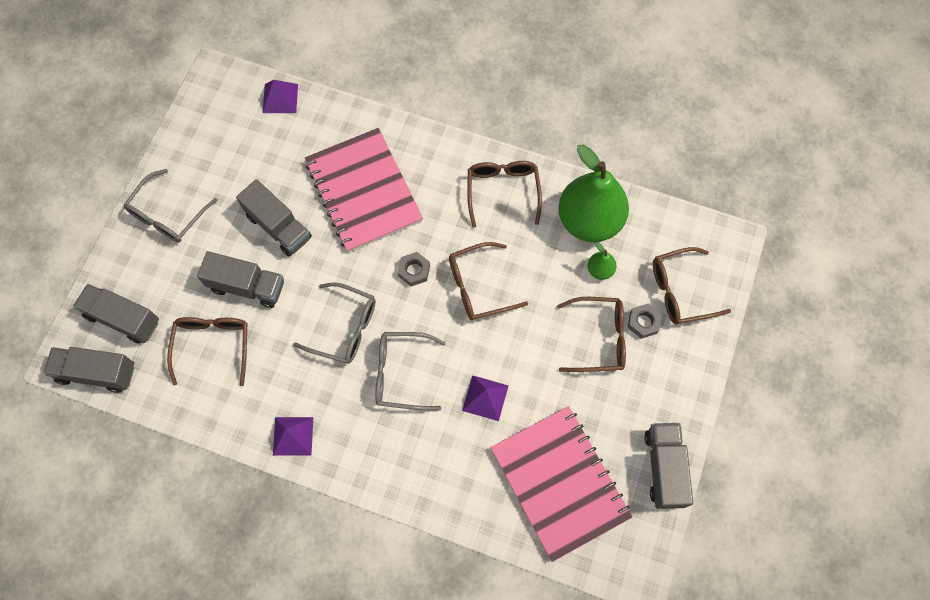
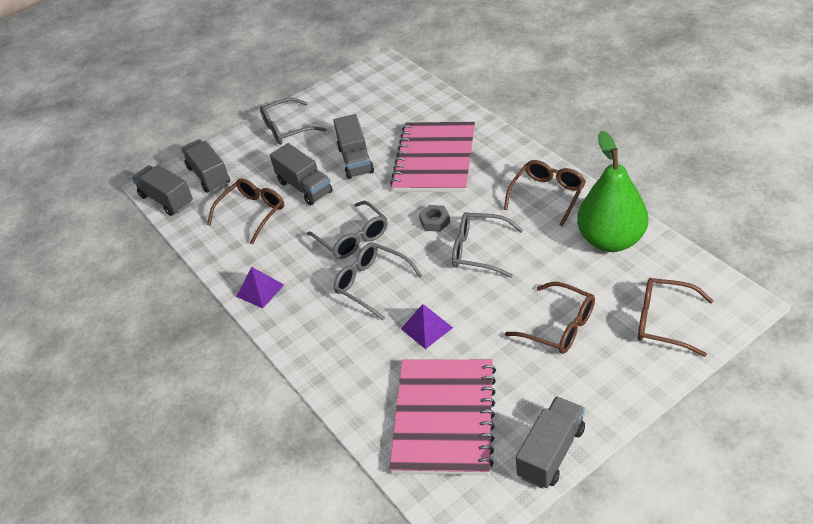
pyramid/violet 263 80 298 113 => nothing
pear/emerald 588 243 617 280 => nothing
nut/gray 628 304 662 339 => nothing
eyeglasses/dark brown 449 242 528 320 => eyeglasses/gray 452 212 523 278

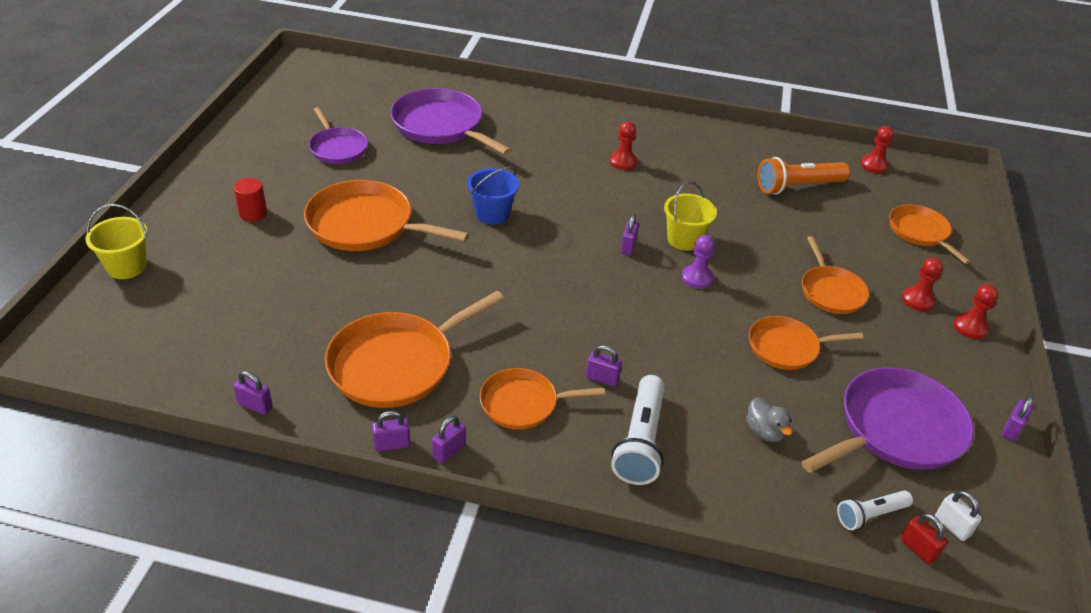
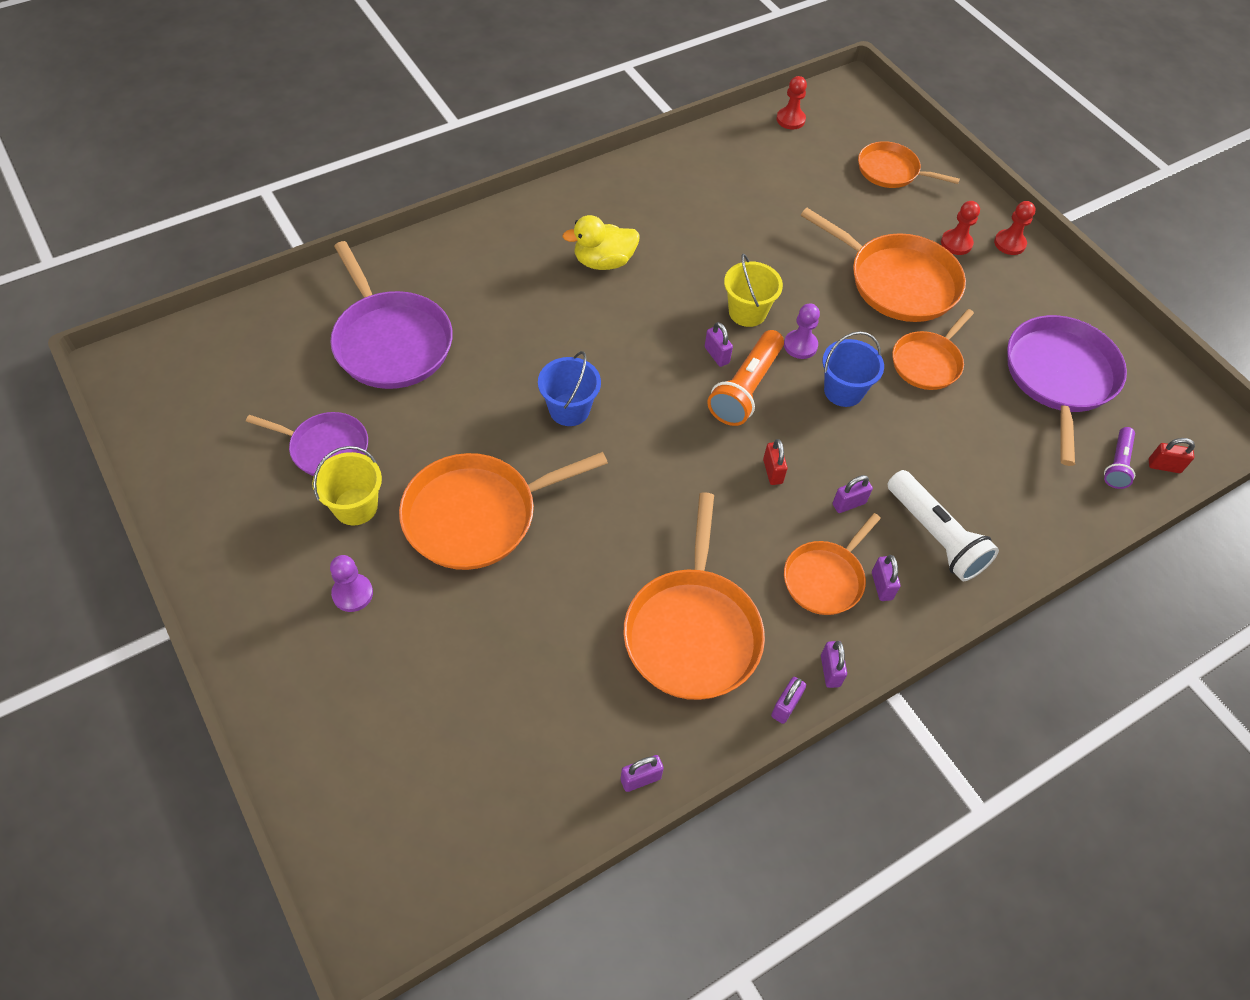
rubber duck/gray 746 397 792 442 => nothing
padlock/pure white 935 491 982 541 => nothing
nothing => padlock/crimson 763 439 788 485
nothing => pail/cobalt 823 331 884 407
pail/yellow 85 204 147 279 => pail/yellow 312 446 382 525, shifted
flashlight/bright orange 758 157 850 195 => flashlight/bright orange 707 330 784 426, shifted
padlock/violet 1001 395 1033 441 => padlock/violet 872 555 900 601, shifted
cylinder shape/crimson 234 178 267 222 => chess pawn/violet 330 555 373 612
chess pawn/crimson 610 121 637 170 => rubber duck/yellow 562 215 640 270
flashlight/pure white 837 491 913 530 => flashlight/violet 1104 427 1135 489
frying pan/violet 390 88 511 155 => frying pan/violet 330 241 453 389, 120 degrees counterclockwise
frying pan/bright orange 802 236 869 314 => frying pan/bright orange 801 208 966 322, x1.65

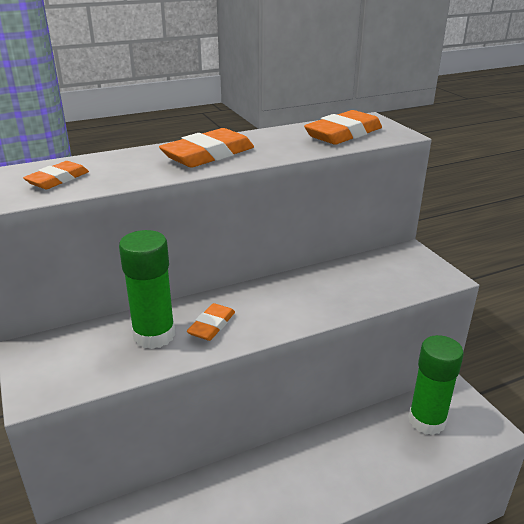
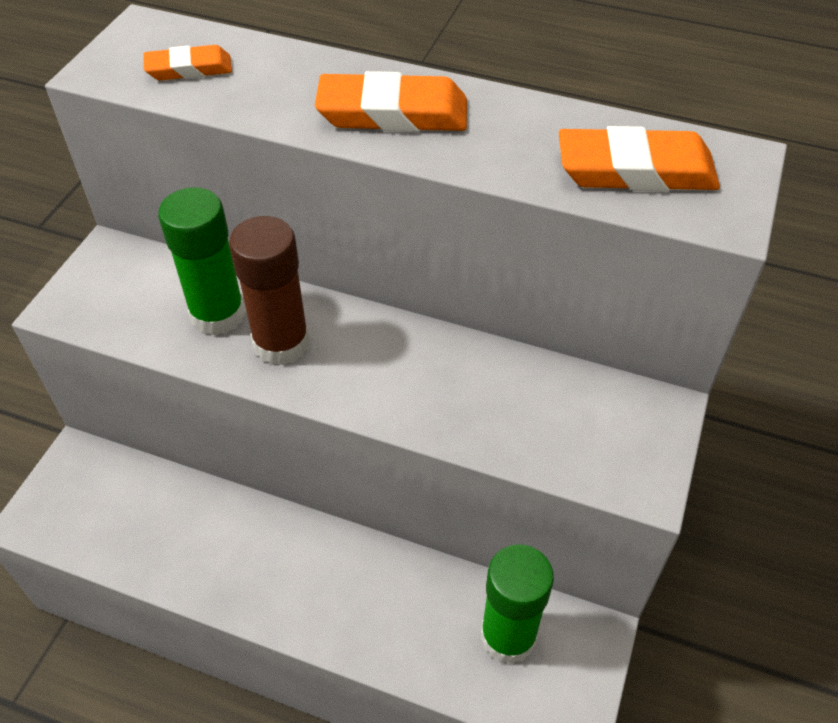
gum eraser/bright orange 187 303 235 341 => glue stick/dark brown 229 216 309 365

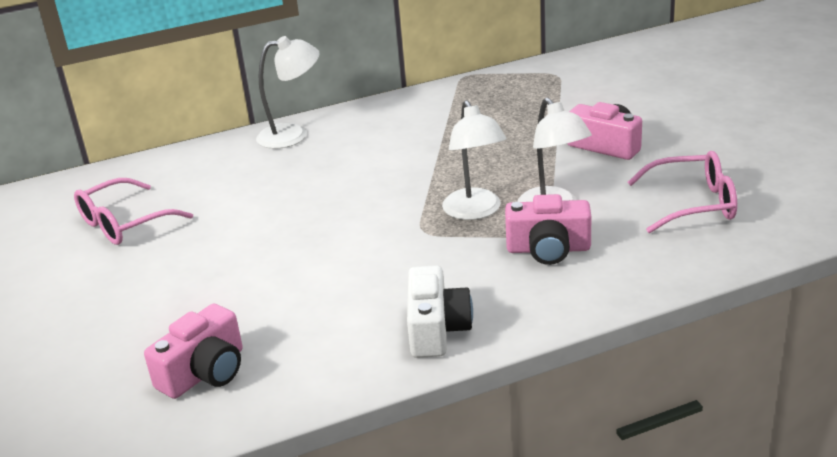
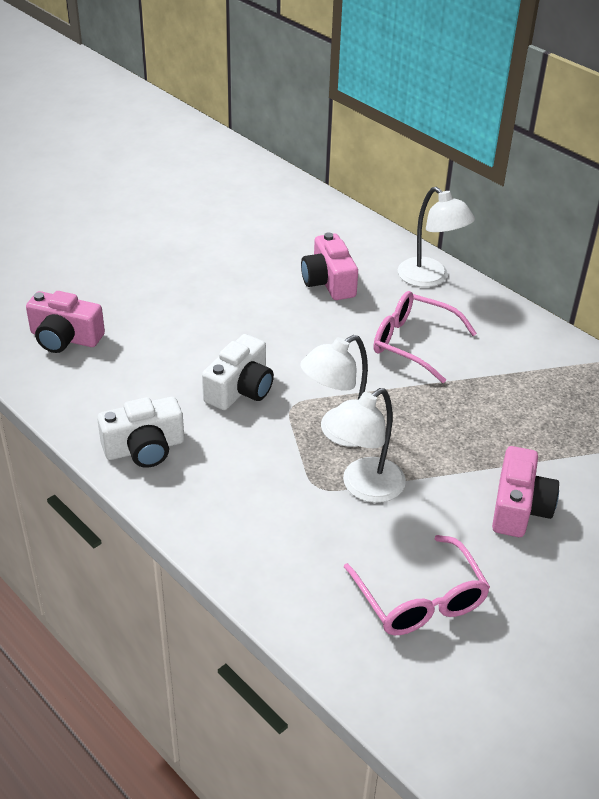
nothing => photo camera/pure white 202 334 274 410
eyeglasses/rose-pink 74 178 193 245 => eyeglasses/rose-pink 373 291 477 383, shifted
photo camera/rose-pink 505 194 591 265 => photo camera/rose-pink 301 232 358 300, shifted

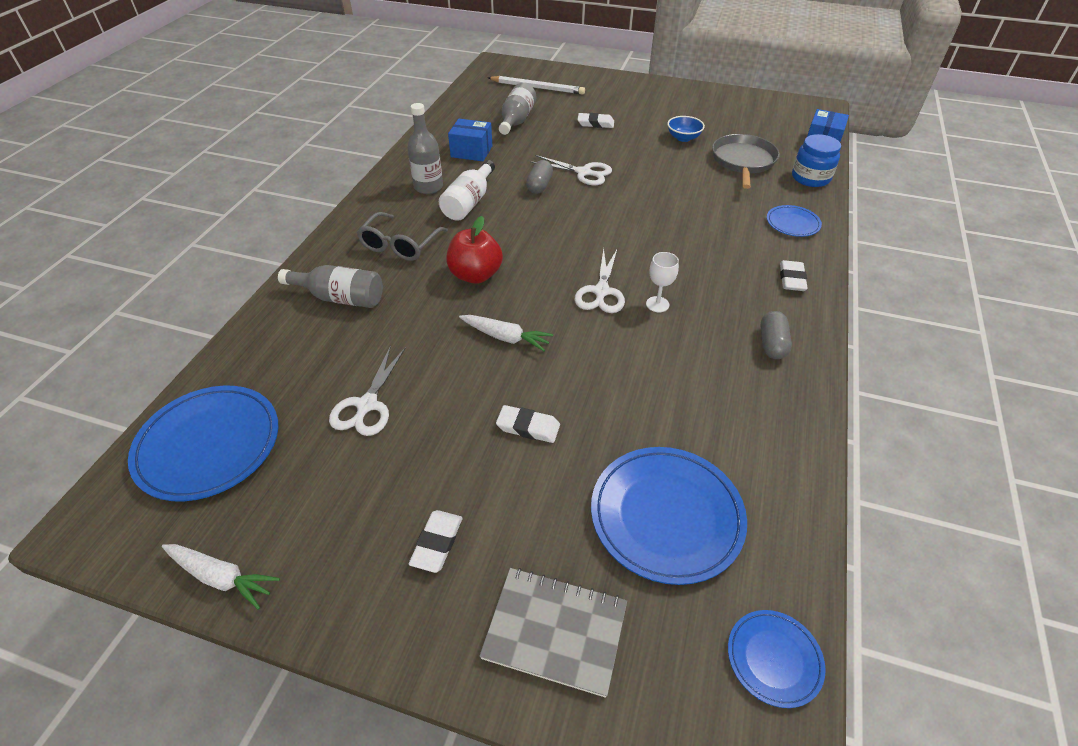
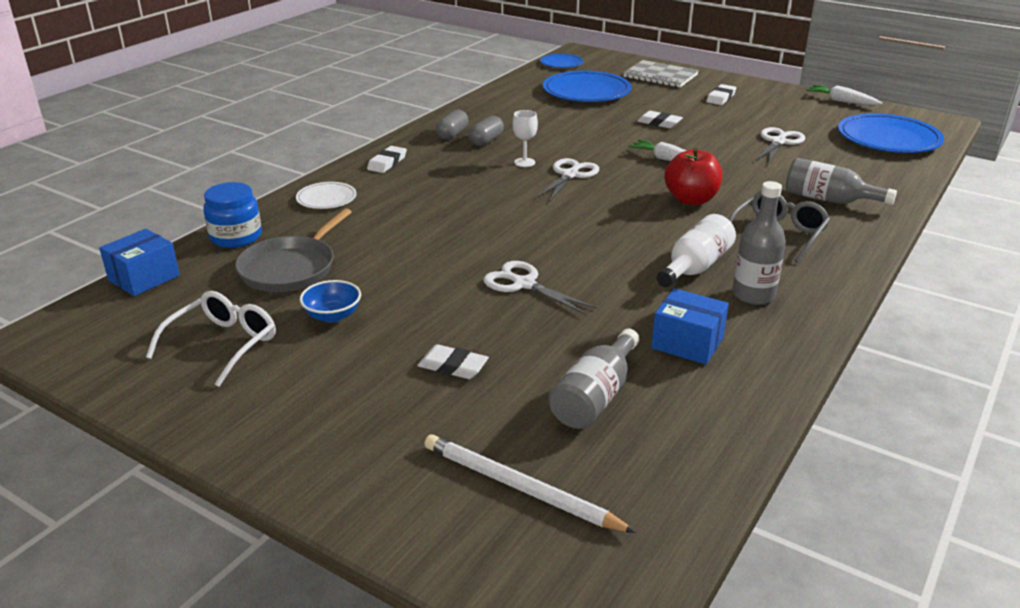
nothing => eyeglasses/pure white 146 291 276 387
capsule/gray 526 160 553 194 => capsule/gray 469 116 504 146, shifted
flat dish/cobalt 767 205 822 237 => flat dish/pure white 296 182 357 209

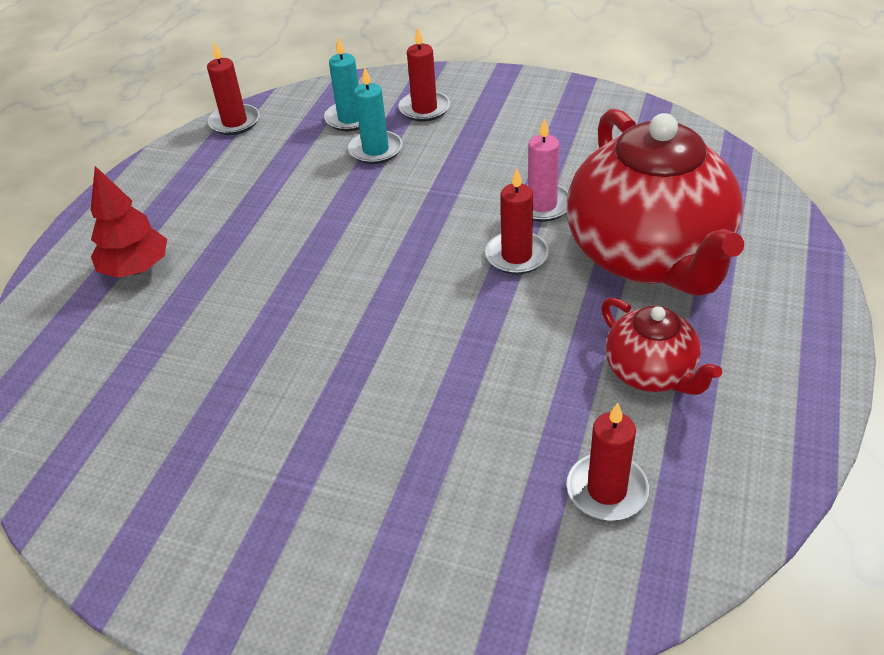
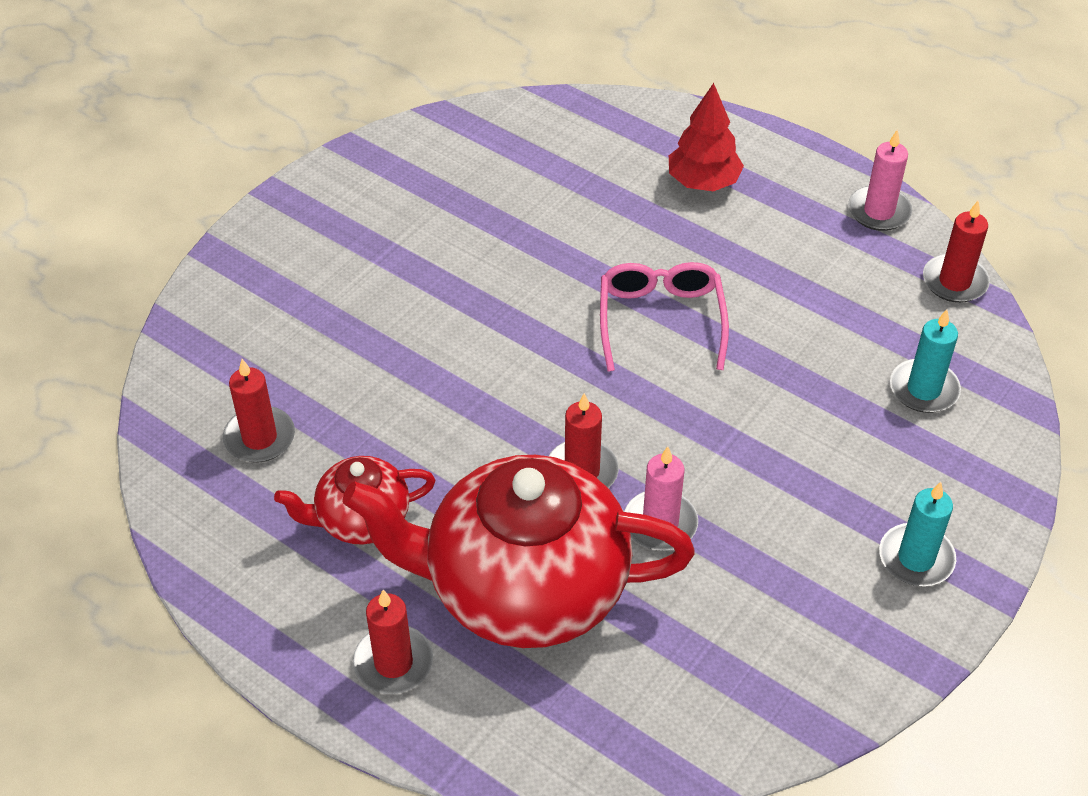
nothing => eyeglasses/rose-pink 600 262 729 372
nothing => wax candle/rose-pink 848 129 912 231
wax candle/turquoise 348 67 402 164 => wax candle/turquoise 879 482 956 586, shifted
wax candle/crimson 399 28 450 122 => wax candle/crimson 353 590 433 694, shifted

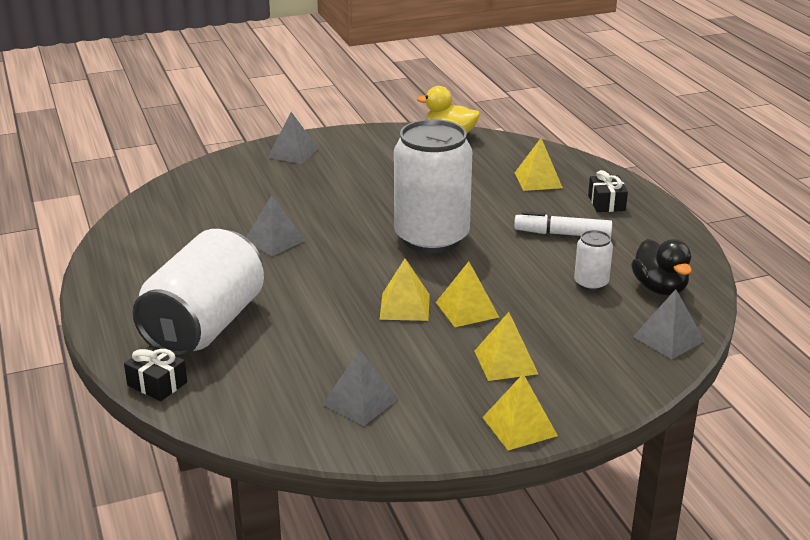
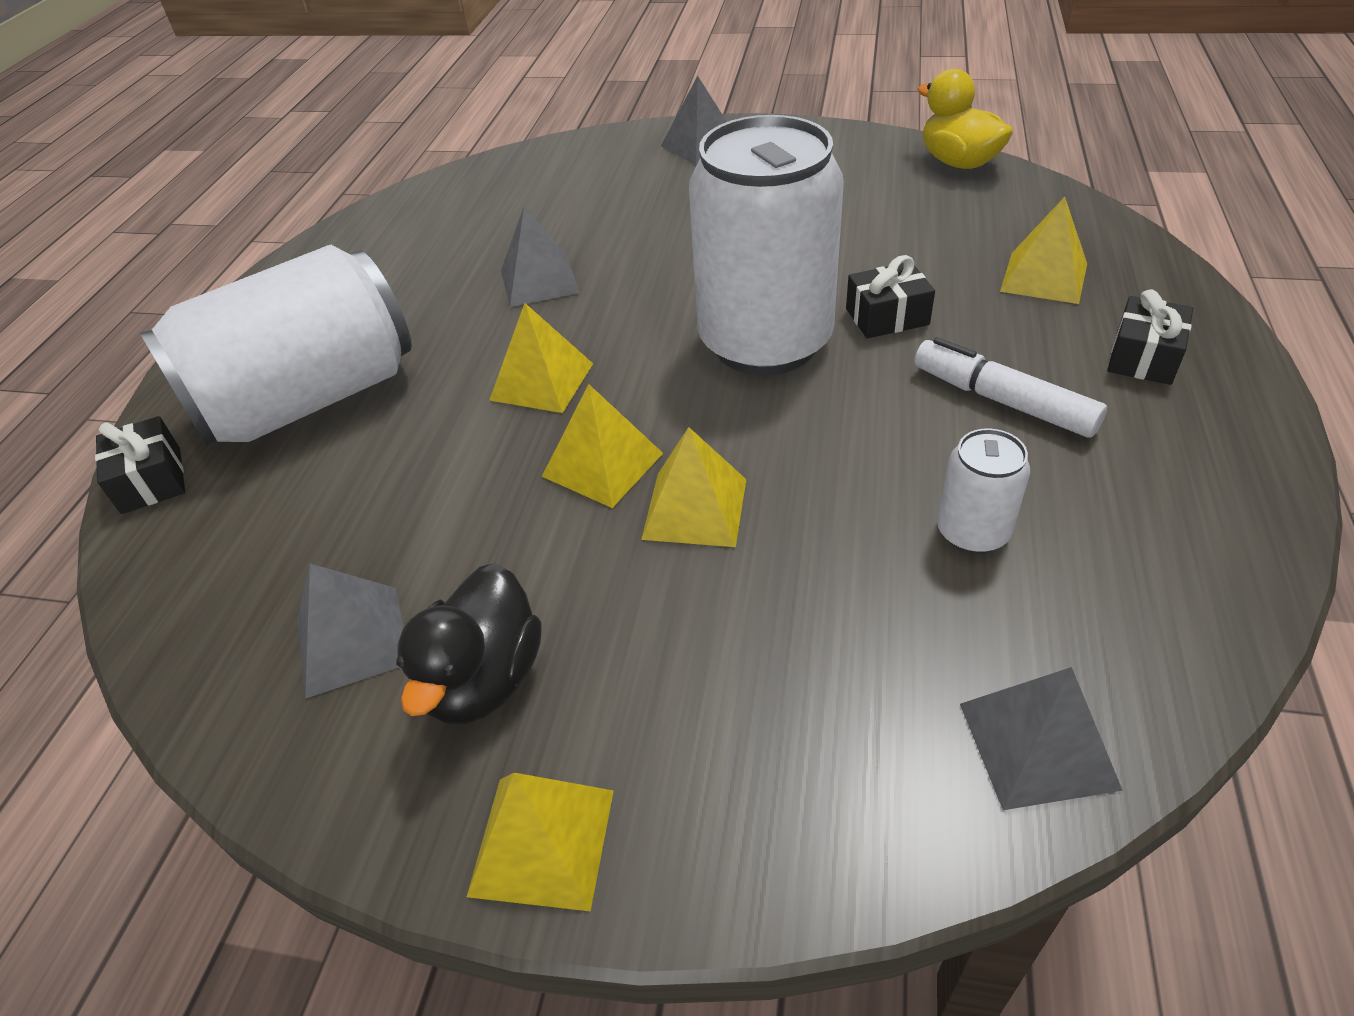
nothing => present/jet-black 846 255 935 338
pyramid/yellow 474 312 538 381 => pyramid/yellow 490 303 593 413, shifted
rubber duck/jet-black 631 239 692 296 => rubber duck/jet-black 396 563 542 725, shifted

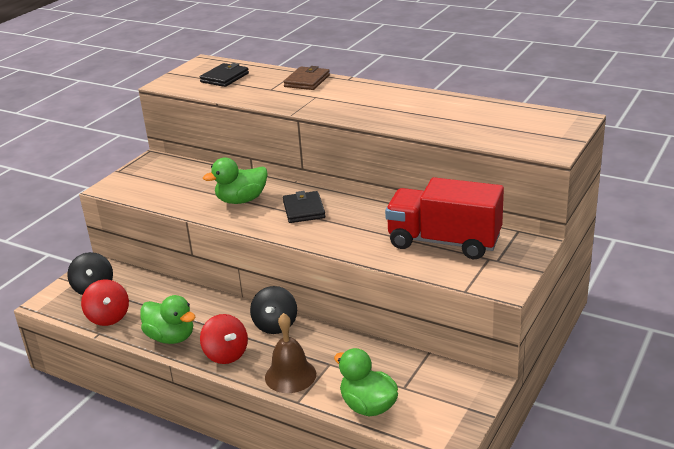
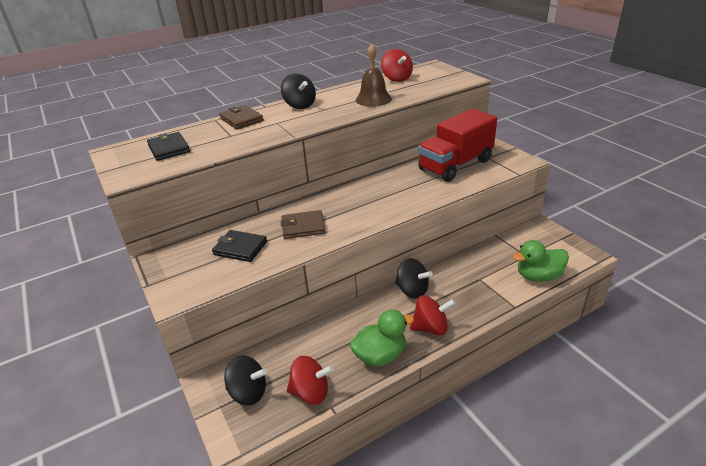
nothing => spinning top/jet-black 281 73 316 109
nothing => spinning top/crimson 381 49 413 82
school bell/dark brown 265 313 316 393 => school bell/dark brown 355 44 392 107, shifted
billfold/jet-black 283 191 325 223 => billfold/jet-black 212 230 267 262, shifted
rubber duck/emerald 203 158 268 204 => billfold/dark brown 281 210 326 239

